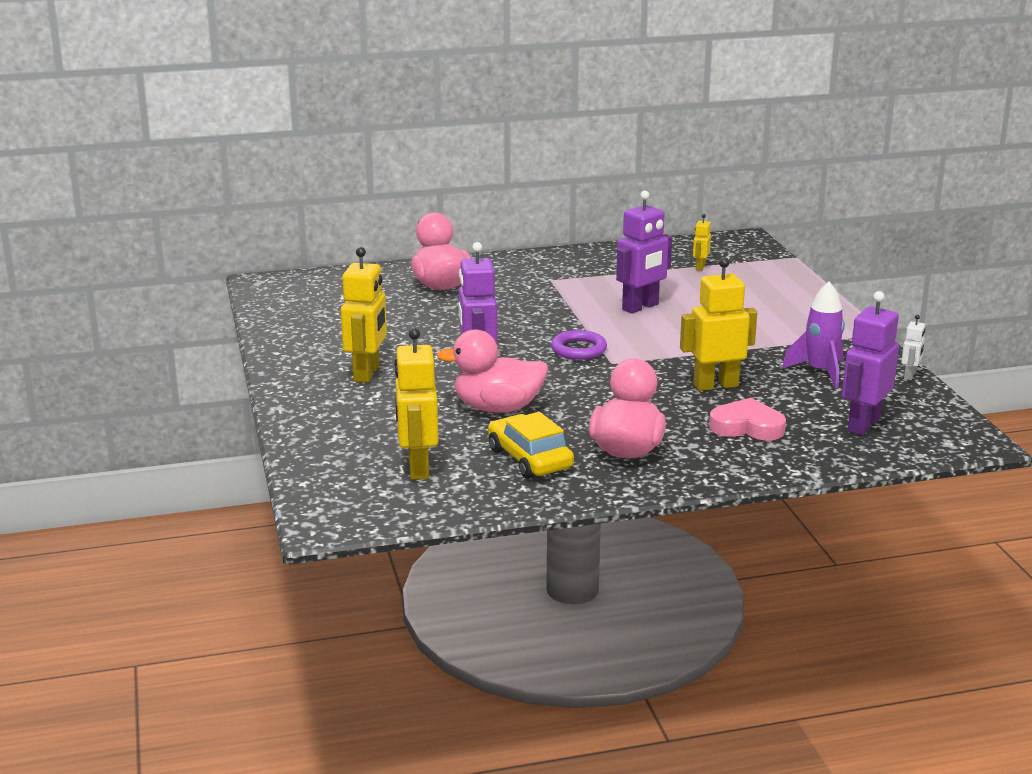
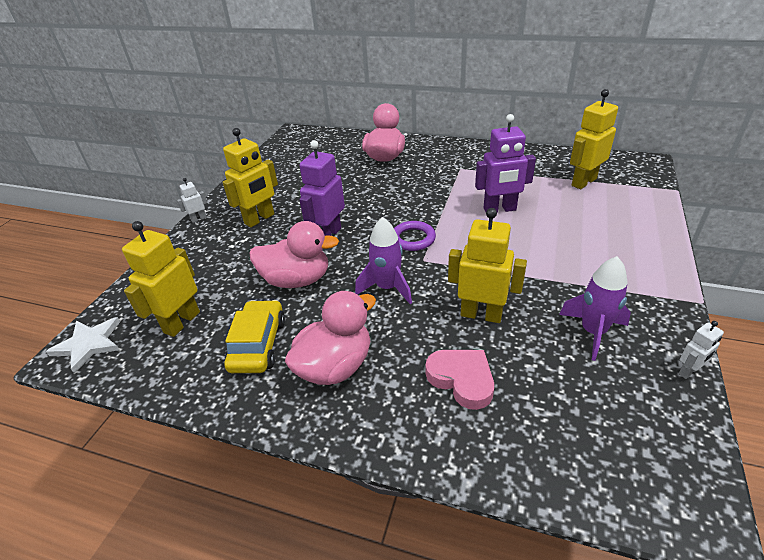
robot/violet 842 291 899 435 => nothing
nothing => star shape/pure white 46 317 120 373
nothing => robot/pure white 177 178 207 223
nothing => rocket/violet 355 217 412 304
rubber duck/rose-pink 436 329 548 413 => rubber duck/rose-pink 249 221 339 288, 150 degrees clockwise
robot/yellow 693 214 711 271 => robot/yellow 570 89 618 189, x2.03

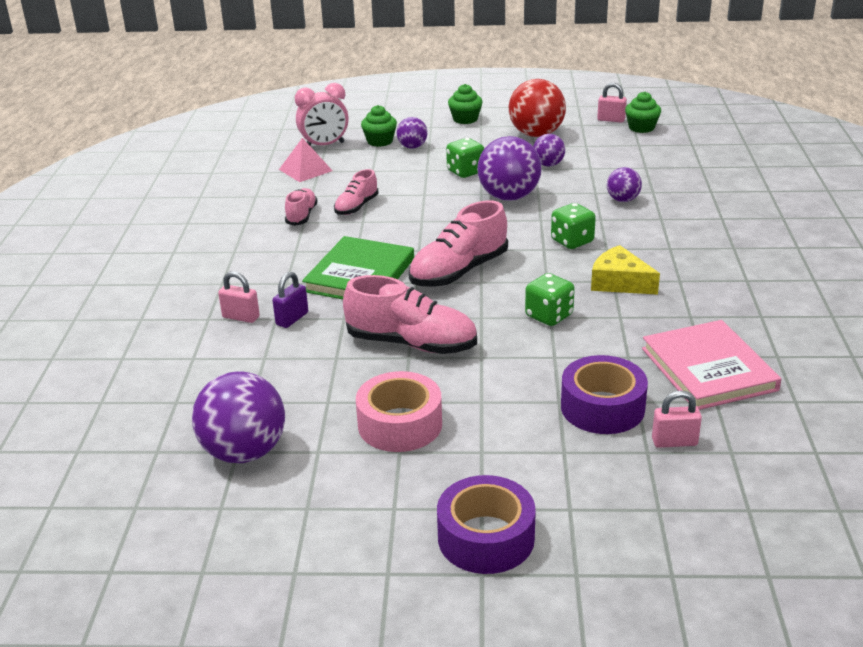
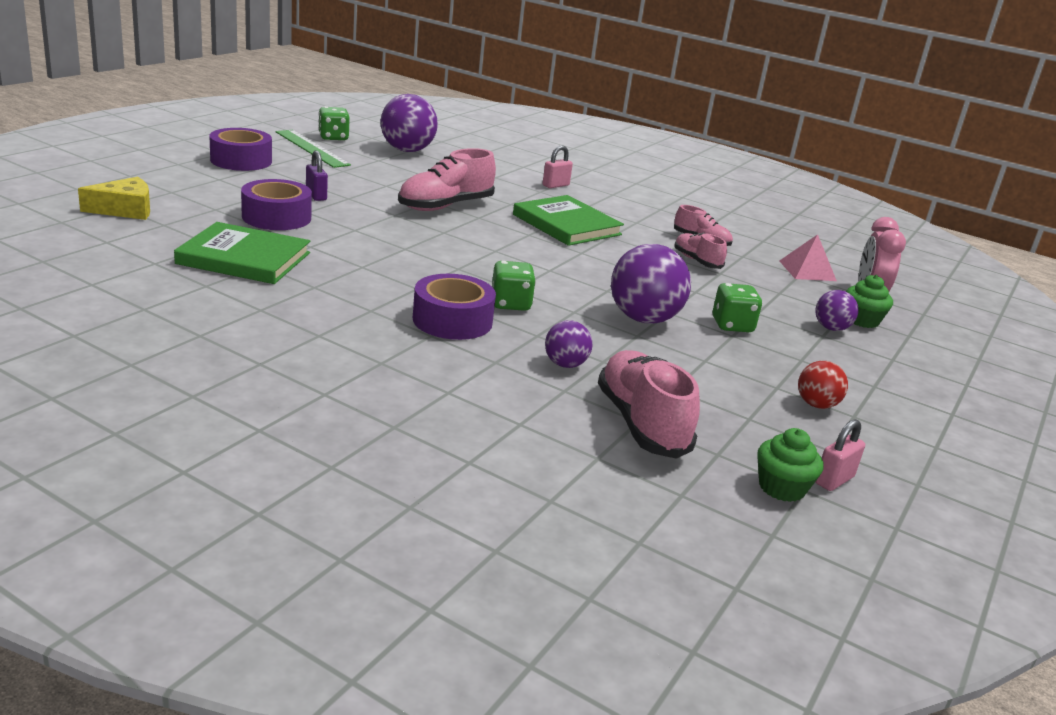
roll of tape/rose-pink 356 371 442 452 => nothing
fairy cake/emerald 448 84 483 124 => nothing
play ball/violet 533 134 565 166 => nothing
padlock/rose-pink 652 391 702 448 => nothing
nothing => ruler/emerald 276 130 351 168
nothing => roll of tape/violet 413 274 496 340
padlock/violet 272 272 308 328 => padlock/violet 306 150 328 201, shifted
shoe/rose-pink 409 200 508 287 => shoe/rose-pink 598 350 700 459, shifted
game die/emerald 525 273 575 326 => game die/emerald 318 106 350 141, shifted
cheese/yellow 591 245 660 295 => cheese/yellow 78 177 150 220, shifted
book/rose-pink 642 320 781 410 => book/emerald 174 222 310 284
play ball/crimson 509 79 566 137 => play ball/crimson 798 361 848 409, x0.54

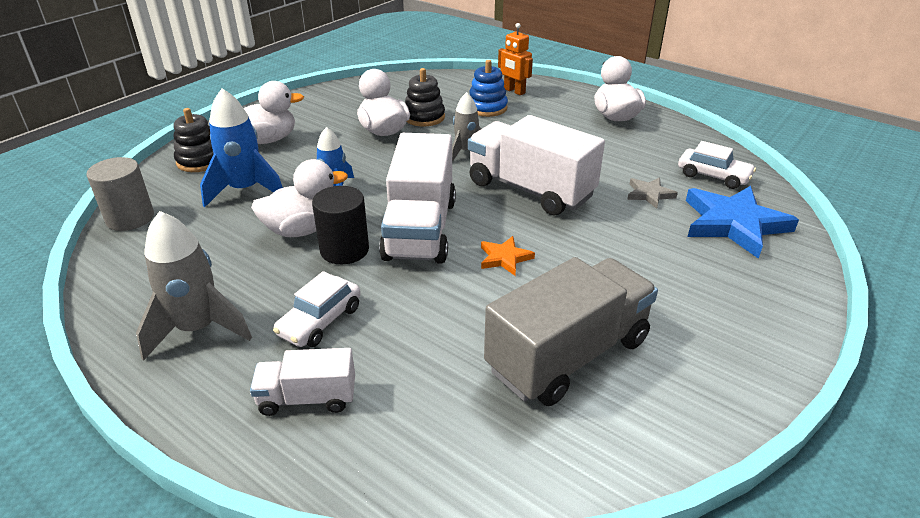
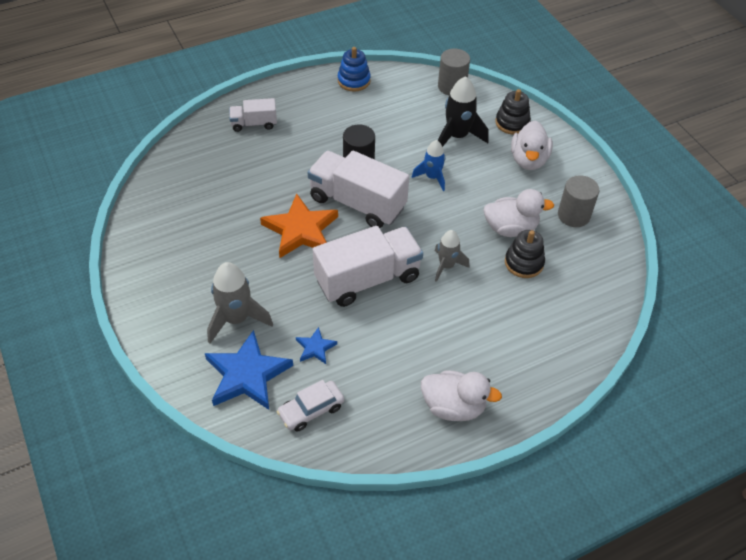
rubber duck/pure white 251 159 348 237 => nothing
automobile/pure white 273 271 361 347 => nothing
lorry/gray 484 257 658 406 => nothing
robot/bright orange 498 23 533 95 => nothing
nothing => cylinder shape/gray 558 175 599 227
rocket/gray 136 211 252 361 => rocket/gray 207 262 273 343, shifted
stacking rings/cobalt 469 60 508 117 => stacking rings/cobalt 338 47 371 91, shifted
rocket/cobalt 200 88 283 208 => rocket/jet-black 438 76 489 147
star shape/gray 627 178 678 209 => star shape/cobalt 296 327 337 364
lorry/pure white 250 348 355 416 => lorry/pure white 229 98 277 132, 120 degrees counterclockwise
star shape/bright orange 481 236 535 276 => star shape/bright orange 260 193 338 258, x2.06

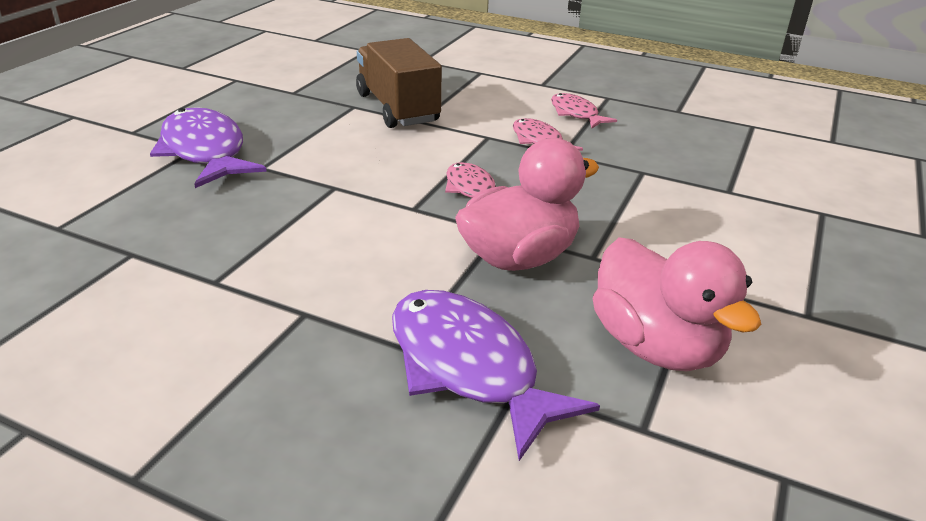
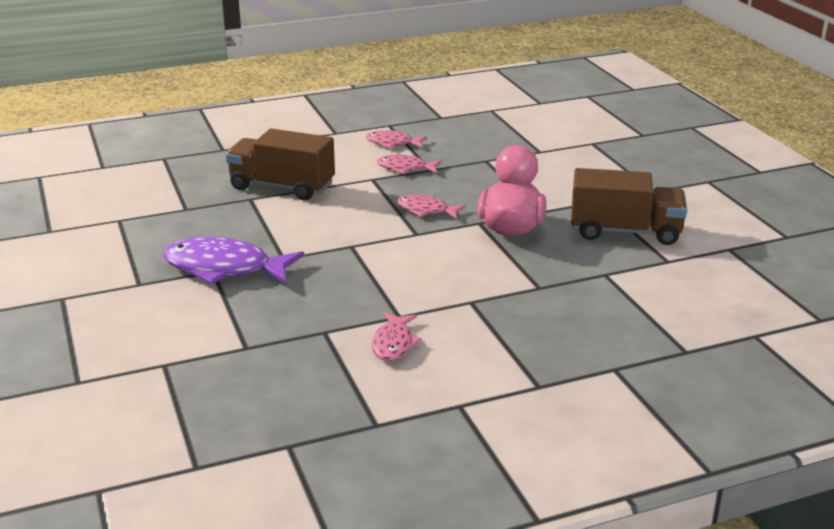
fish figure/violet 392 290 600 461 => nothing
nothing => fish figure/rose-pink 371 312 422 361
rubber duck/rose-pink 593 237 762 371 => lorry/dark brown 571 168 687 245

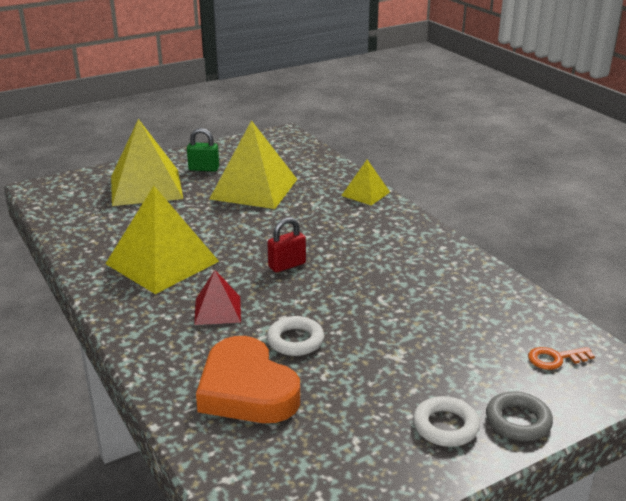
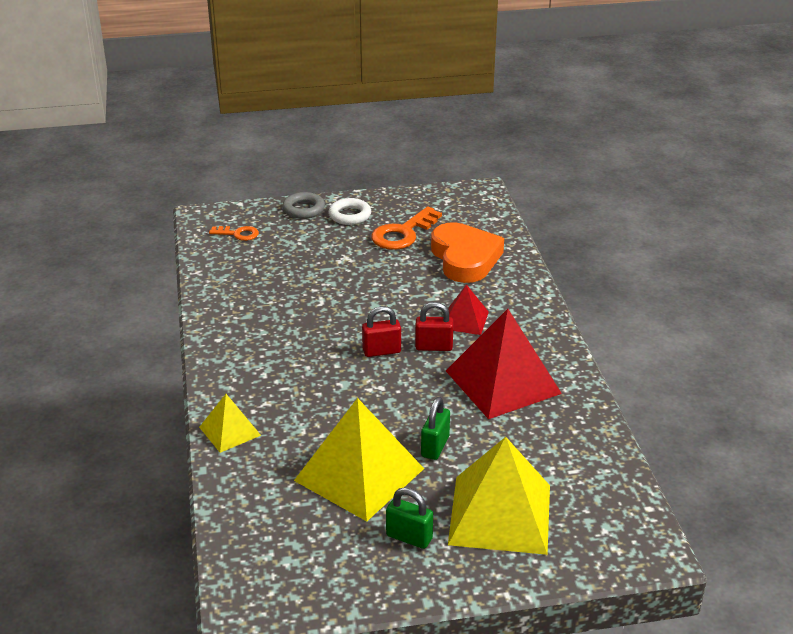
ring/pure white 267 316 324 356 => nothing
nothing => latchkey/bright orange 371 207 442 250
nothing => padlock/crimson 415 302 453 351
nothing => padlock/emerald 421 397 450 460
pyramid/yellow 105 186 219 294 => pyramid/crimson 446 309 562 419

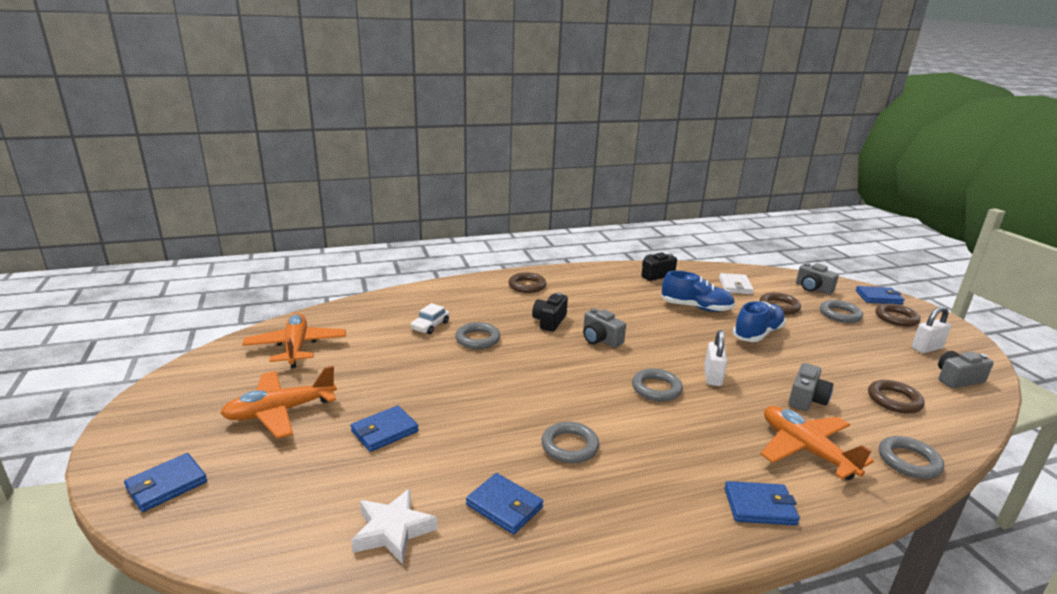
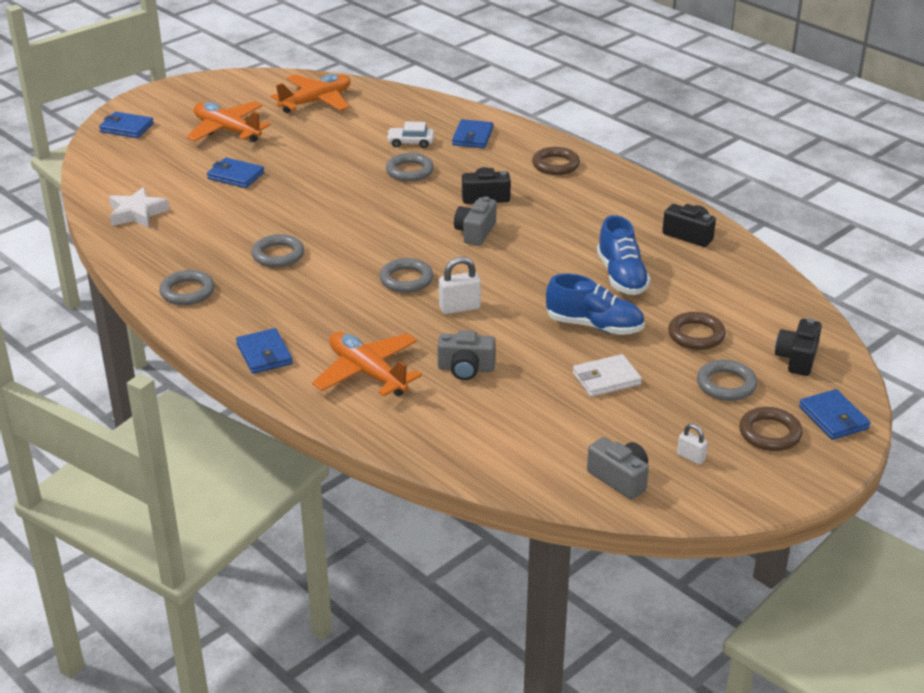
ring/dark brown 868 380 925 414 => nothing
billfold/cobalt 466 473 543 535 => billfold/cobalt 452 119 493 148, shifted
billfold/pure white 719 273 754 294 => billfold/pure white 573 354 642 397, shifted
ring/gray 879 436 944 479 => ring/gray 159 270 215 305, shifted
photo camera/gray 796 263 839 294 => photo camera/jet-black 775 318 822 376
plane/bright orange 760 406 874 480 => plane/bright orange 312 332 422 397, 75 degrees counterclockwise
padlock/pure white 912 306 951 353 => padlock/pure white 677 424 708 465, x0.61

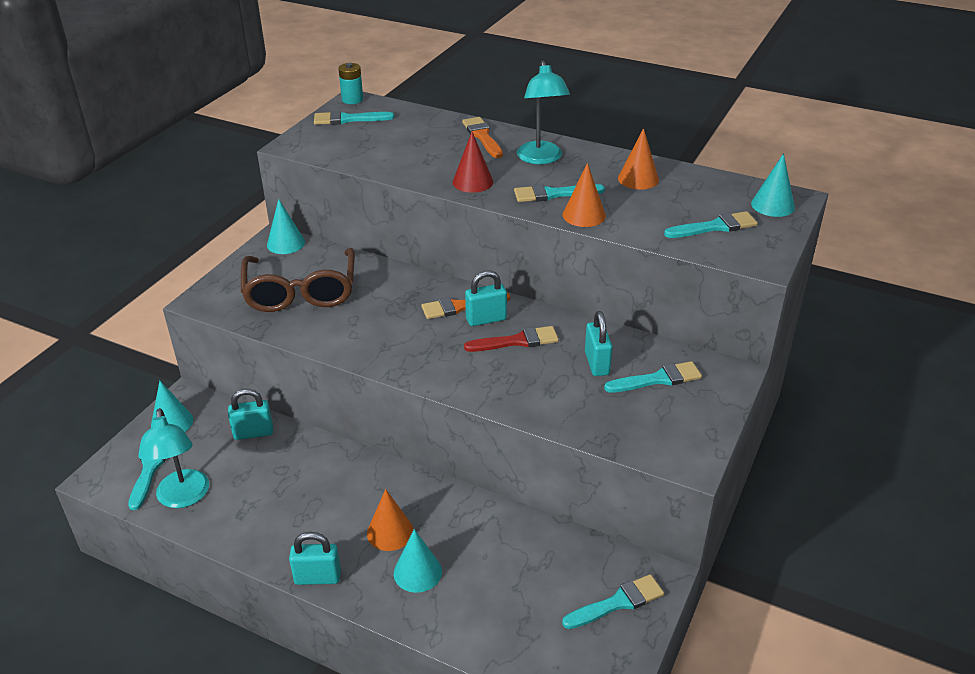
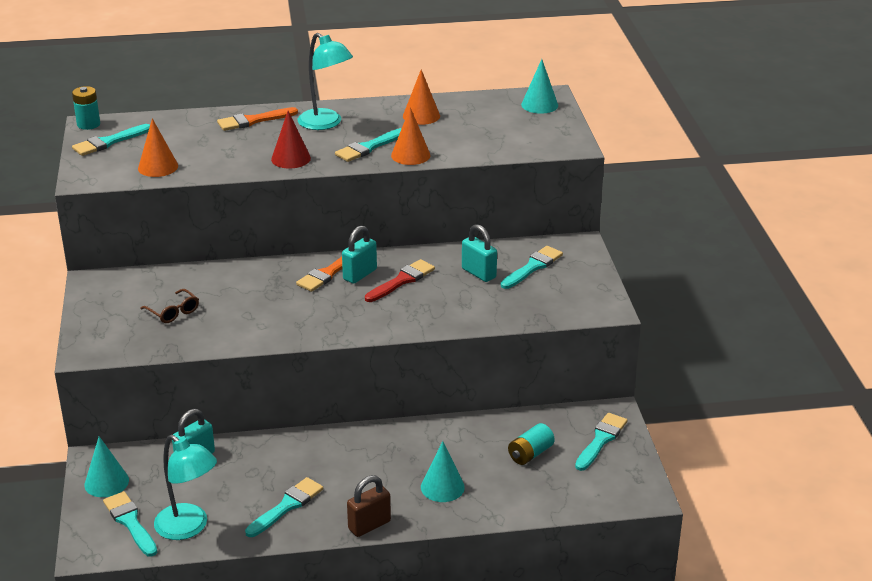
solid cone/turquoise 267 199 305 254 => nothing
nothing => AA battery/turquoise 508 423 555 465
solid cone/bright orange 367 489 413 551 => solid cone/bright orange 138 118 178 177, shifted
paintbrush/turquoise 664 211 758 238 => paintbrush/turquoise 245 477 323 537, shifted
padlock/turquoise 289 532 341 585 => padlock/dark brown 347 475 391 537
paintbrush/bright orange 462 117 503 158 => paintbrush/bright orange 217 107 298 131, 60 degrees counterclockwise
eyeglasses/dark brown 241 248 355 312 => eyeglasses/dark brown 140 289 199 323, x0.42

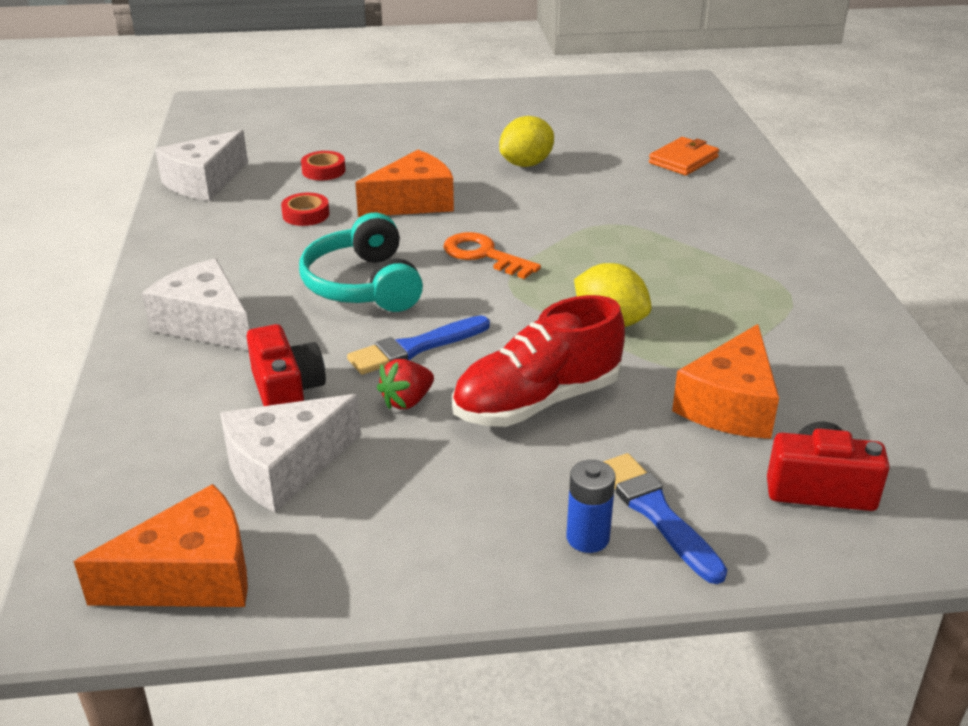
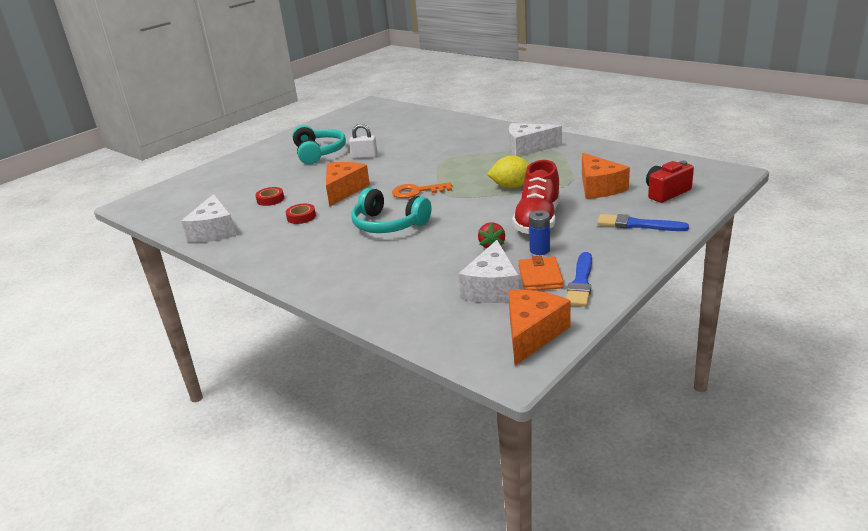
photo camera/crimson 246 324 326 406 => nothing
nothing => headphones/turquoise 292 125 346 164
cheese/pure white 142 258 249 351 => cheese/pure white 509 123 562 157, shifted
paintbrush/cobalt 347 316 490 375 => paintbrush/cobalt 566 252 592 307, shifted
AA battery/cobalt 567 460 616 553 => AA battery/cobalt 529 210 550 255, shifted
billfold/bright orange 649 137 719 175 => billfold/bright orange 518 255 564 291, shifted
citrus fruit/yellow 499 116 554 167 => padlock/pure white 349 124 378 159

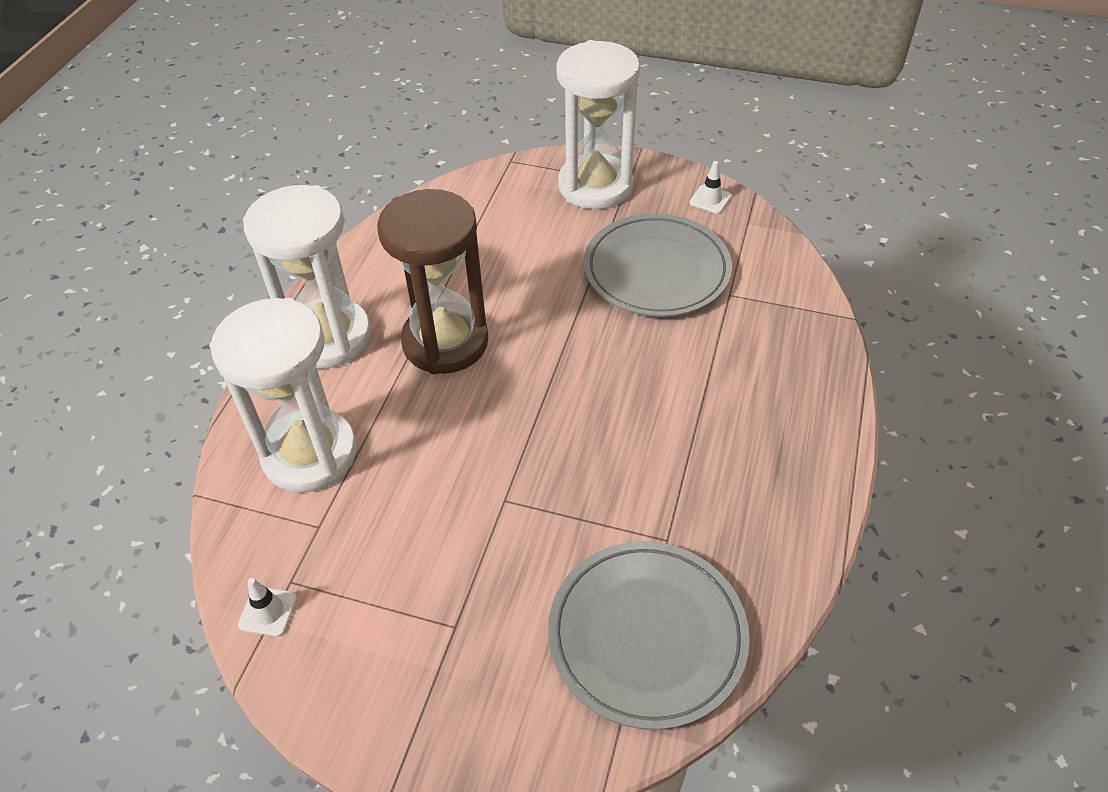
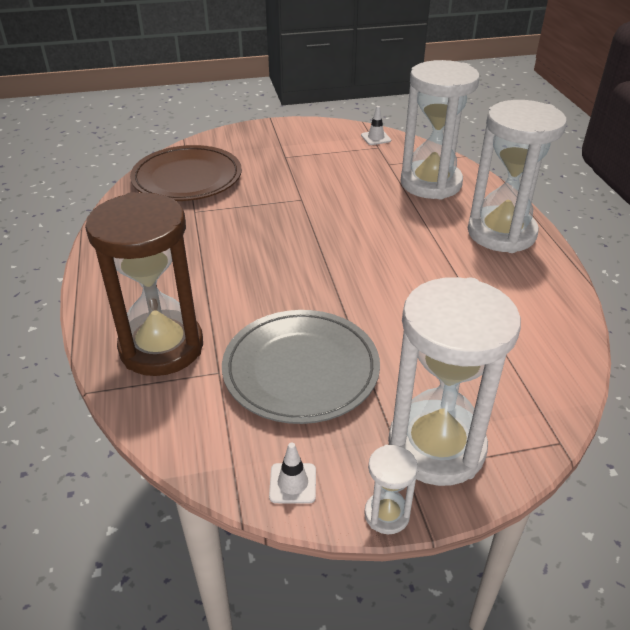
nothing => sandglass/pure white 364 445 418 534
sandglass/dark brown 377 189 488 374 => sandglass/dark brown 85 192 203 376, shifted
flat dish/gray 548 541 750 730 => flat dish/dark brown 130 145 242 201

